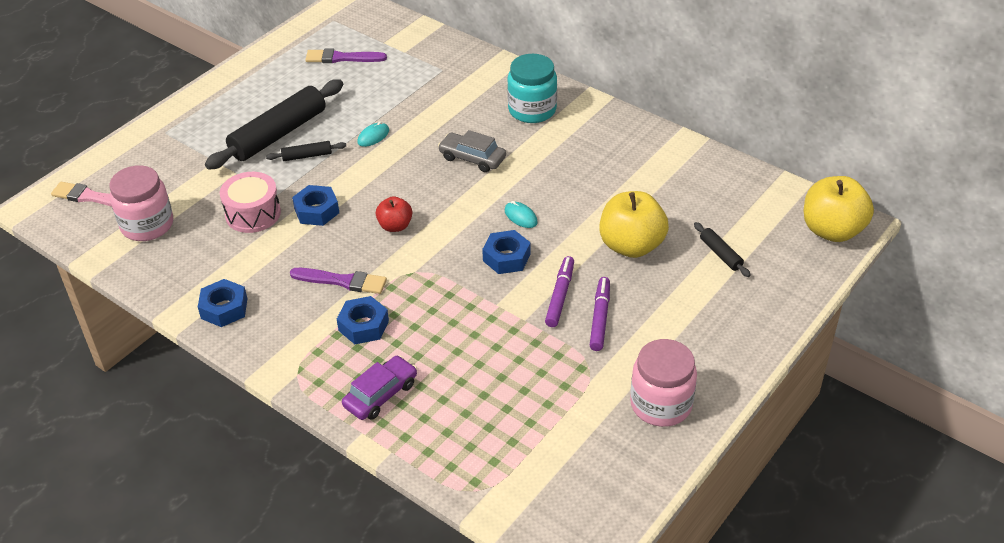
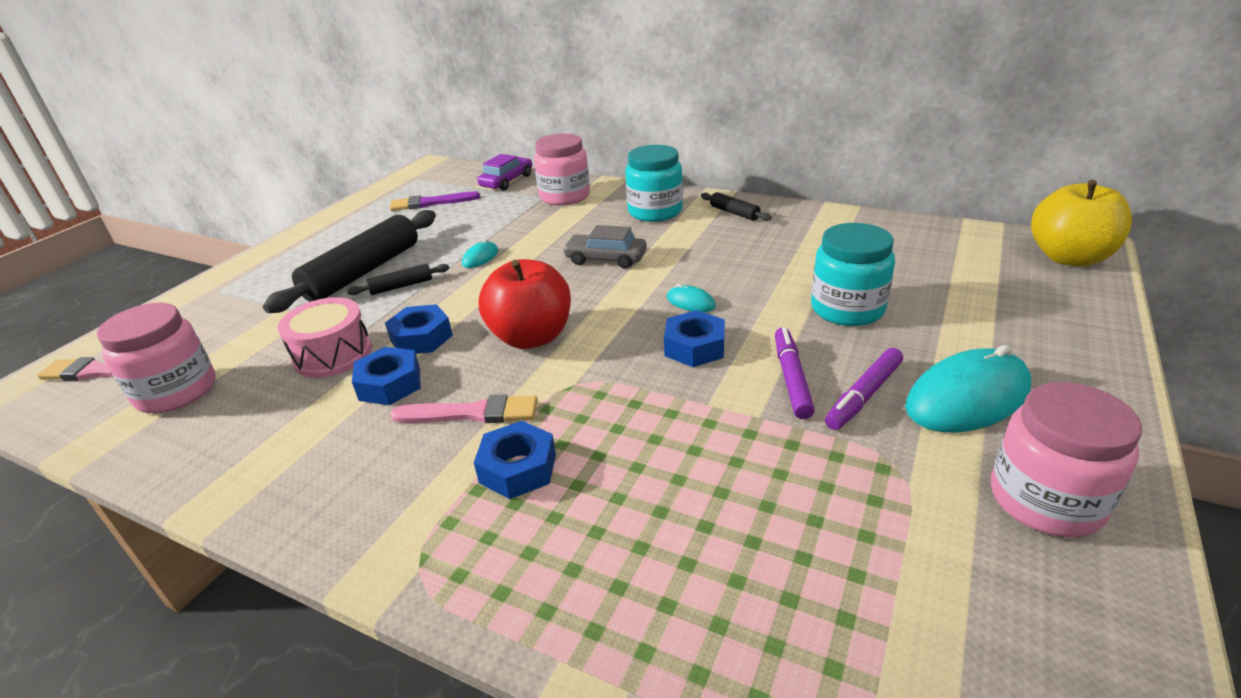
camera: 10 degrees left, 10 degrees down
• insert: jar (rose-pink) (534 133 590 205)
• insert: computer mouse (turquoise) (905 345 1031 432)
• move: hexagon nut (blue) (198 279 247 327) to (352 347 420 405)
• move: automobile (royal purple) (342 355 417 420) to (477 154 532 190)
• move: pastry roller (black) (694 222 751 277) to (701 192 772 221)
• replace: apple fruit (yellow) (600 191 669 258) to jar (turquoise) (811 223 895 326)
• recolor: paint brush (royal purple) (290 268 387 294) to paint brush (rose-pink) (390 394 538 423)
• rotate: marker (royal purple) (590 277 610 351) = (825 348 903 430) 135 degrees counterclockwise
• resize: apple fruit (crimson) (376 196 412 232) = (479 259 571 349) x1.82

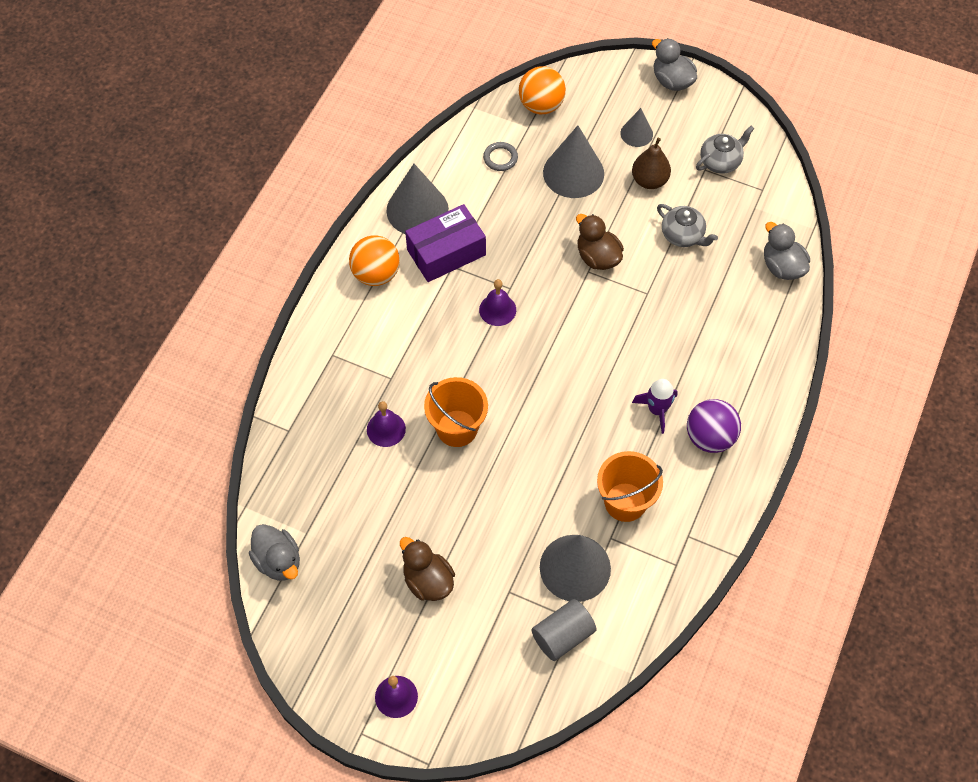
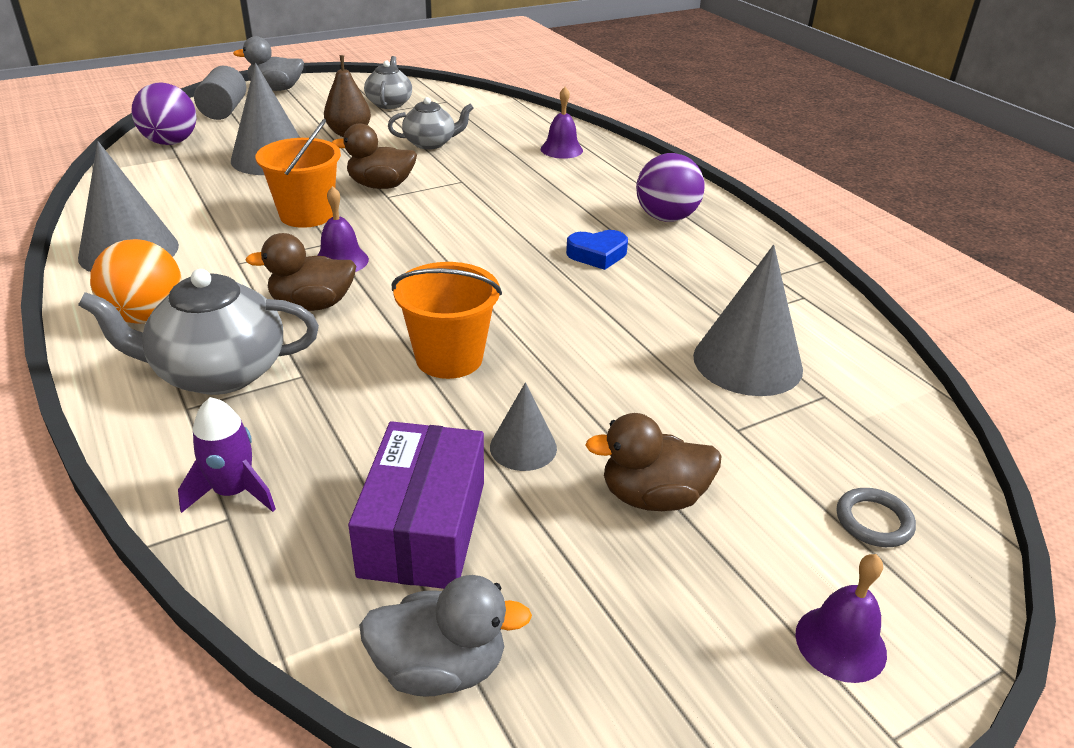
camera: 55 degrees left, 25 degrees down
• delete: duck (ash-grey) (764 222 810 280)
• insert: teapot (ash-grey) (78 269 319 395)
• insert: duck (russet) (245 233 356 311)
• insert: heart (blue) (566 230 628 270)
• move: bell (royal purple) (367 401 406 447) to (541 87 583 159)
• move: parcel (royal purple) (405 204 486 282) to (348 421 484 589)
• move: torus (ash-grey) (483 142 518 171) to (837 488 916 547)
• move: cylinder shape (ash-grey) (531 599 597 661) to (194 66 246 120)
• move: bucket (orange-coloured) (597 451 663 522) to (255 119 341 228)
• move: cone (ash-grey) (620 108 653 147) to (490 382 557 471)
• move: spaceship (royal purple) (632 379 678 434) to (178 397 276 513)
• recolor: ball (orange-coloured) (519 66 566 114) to ball (royal purple) (131 82 197 145)

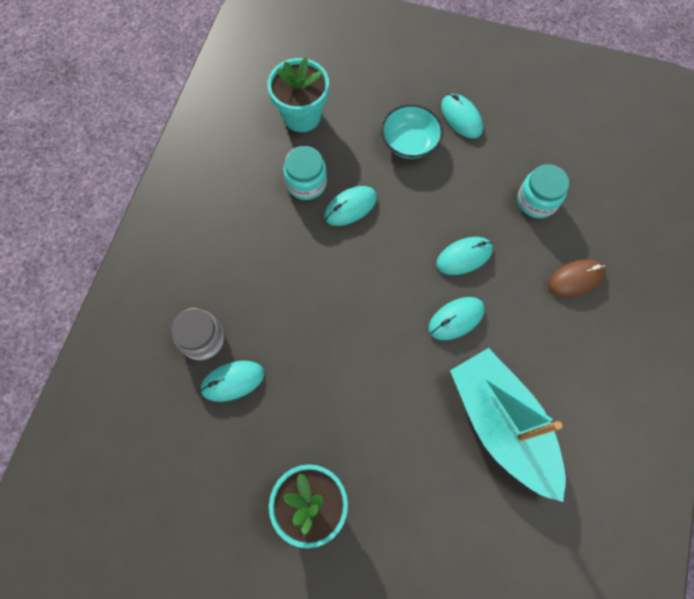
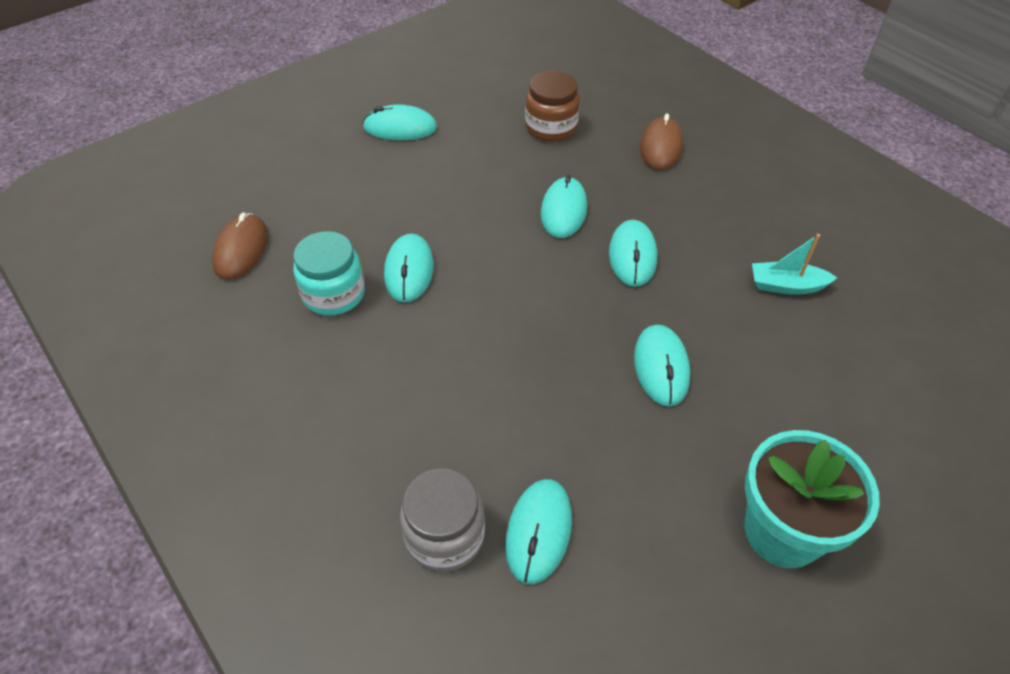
camera: 55 degrees left, 20 degrees down
• delete: bowl (turquoise) (381 104 443 159)
• insert: computer mouse (turquoise) (634 324 690 407)
• replace: potted plant (turquoise) (267 58 329 132) to computer mouse (russet) (212 212 268 280)
• recolor: jar (turquoise) (517 164 569 218) to jar (russet) (525 71 580 142)
• resize: boat (turquoise) (450 348 566 502) = (752 234 837 295) x0.40

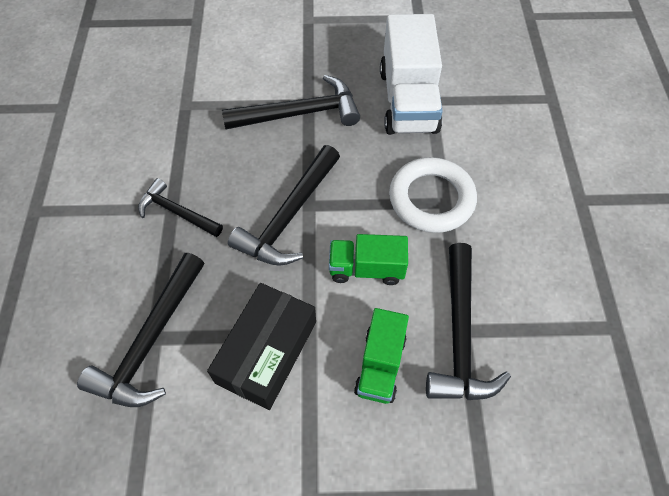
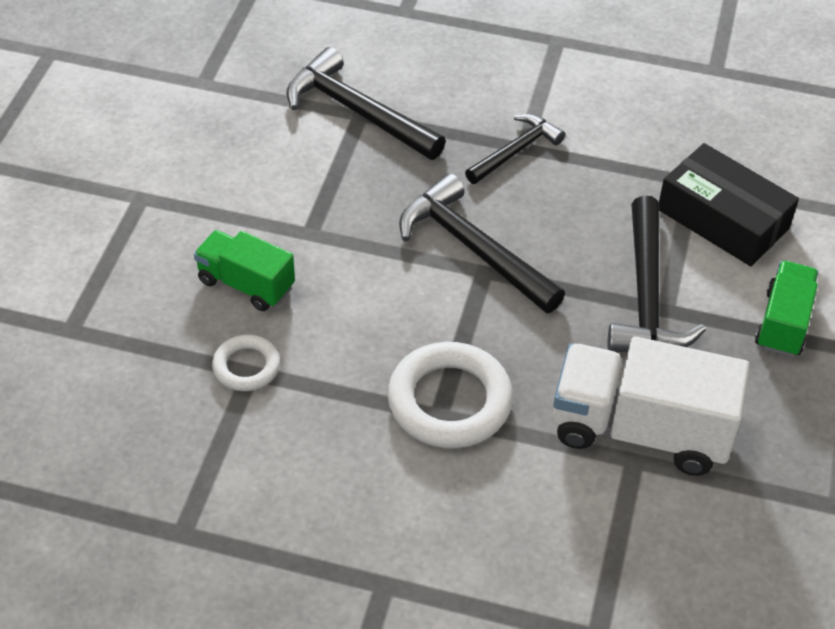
camera: 105 degrees right, 10 degrees down
• move: parcel (black) (207 283 316 410) to (659 143 799 266)
• move: lorry (emerald) (329 234 408 285) to (755 261 818 357)
• replace: hammer (black) (426 243 511 400) to torus (white) (212 335 280 391)

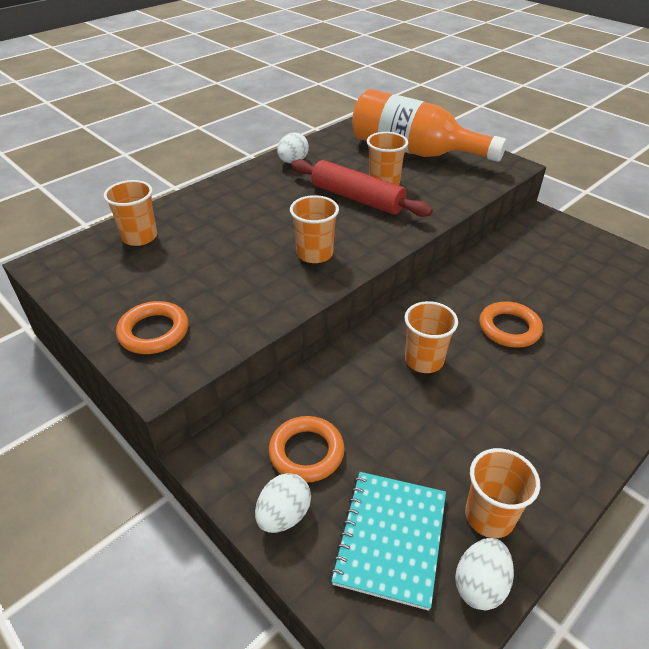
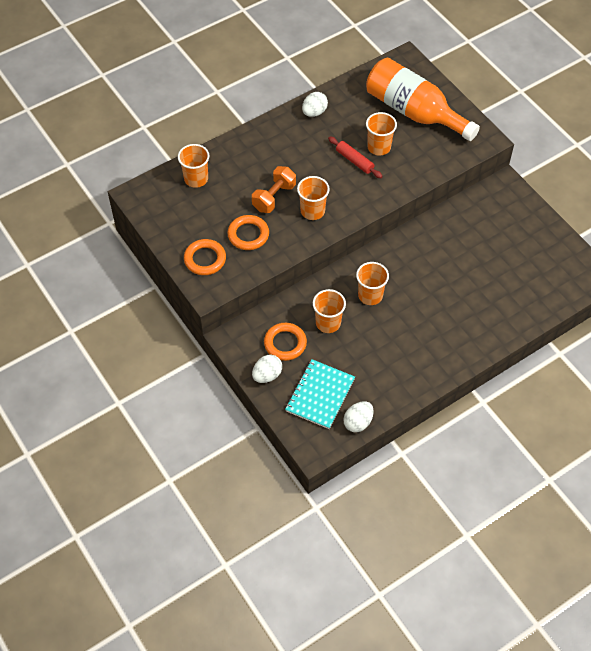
camera: 10 degrees right, 15 degrees up
• insert: hand weight (orange-coloured) (252 166 296 213)
• move: tumbler (orange-coloured) (465 448 540 538) to (313 289 346 333)
• move: torus (orange-coloured) (479 301 543 348) to (227 215 269 250)
• resize: pastry roller (crimson) (291 159 433 217) = (328 137 383 178) x0.60

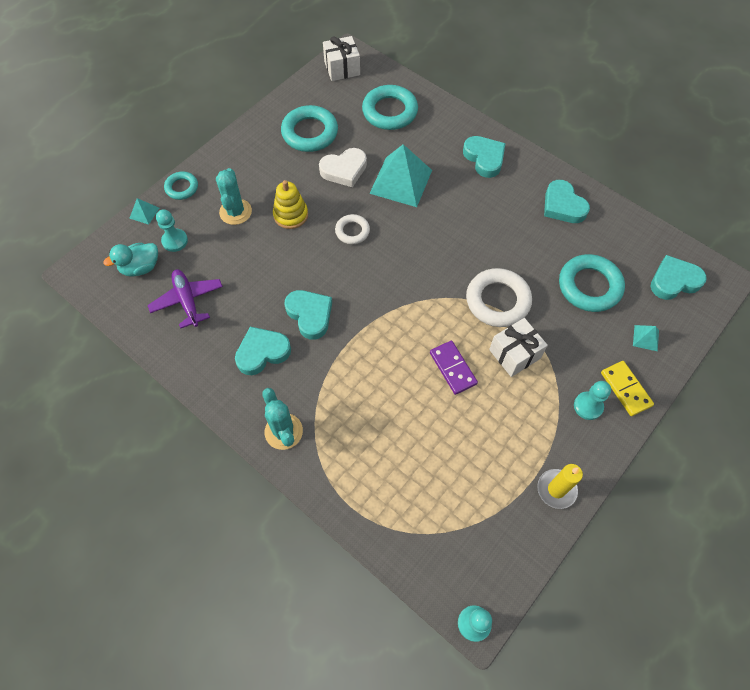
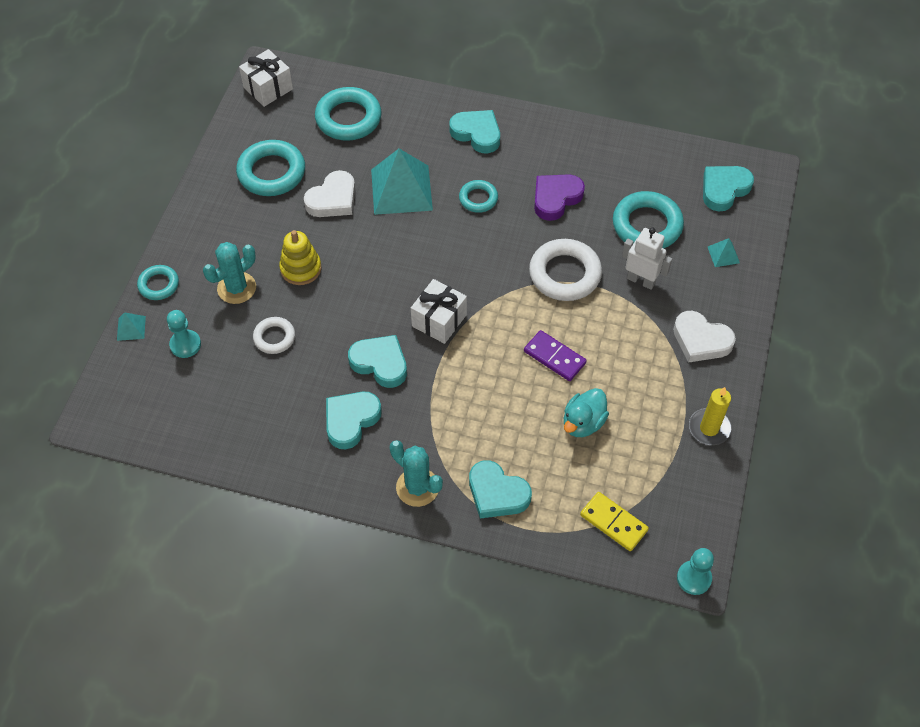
camera: 25 degrees left, 5 degrees down
• delete: aeroplane (royal purple) (148 269 223 329)
• insert: torus (turquoise) (459 180 498 213)
• insert: heart (royal purple) (534 174 585 221)
• insert: robot figure (white) (622 227 672 290)
• move: duck (turquoise) (103 243 158 277) to (564 388 609 437)
• move: torus (white) (335 214 370 244) to (253 317 295 354)
• move: present (white) (489 318 548 377) to (411 279 467 344)
• move: heart (turquoise) (544 180 590 223) to (469 460 532 518)
• move: domino (yellow) (601 361 654 416) to (580 492 649 551)
• replace: chess pawn (turquoise) (574 381 611 420) to heart (white) (673 311 736 363)
• rotate: prickly plant (turquoise) (216 168 252 225) = (203 242 256 304) 75 degrees clockwise

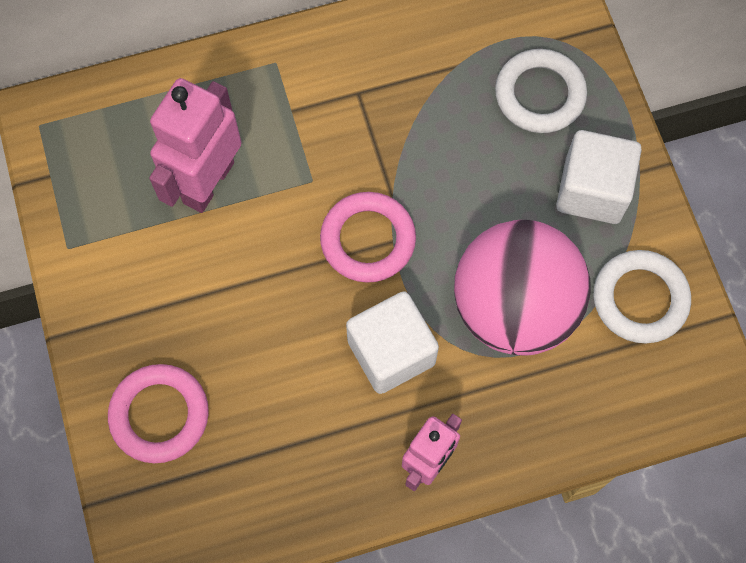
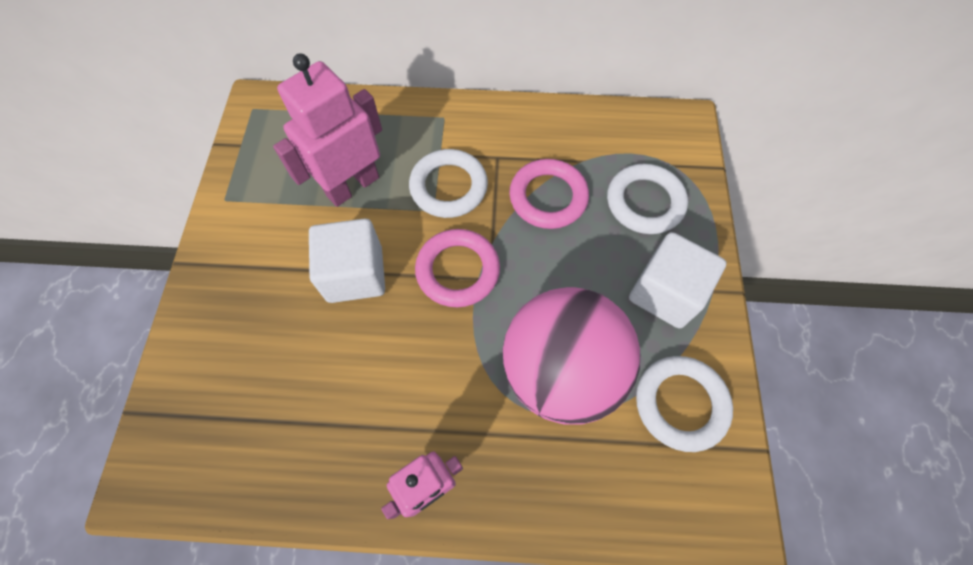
camera: 20 degrees right, 5 degrees down
• insert: torus (white) (409 149 488 218)
• move: torus (rose-pink) (108 364 209 463) to (509 159 589 229)
• move: solid cube (white) (346 291 439 394) to (309 218 385 303)

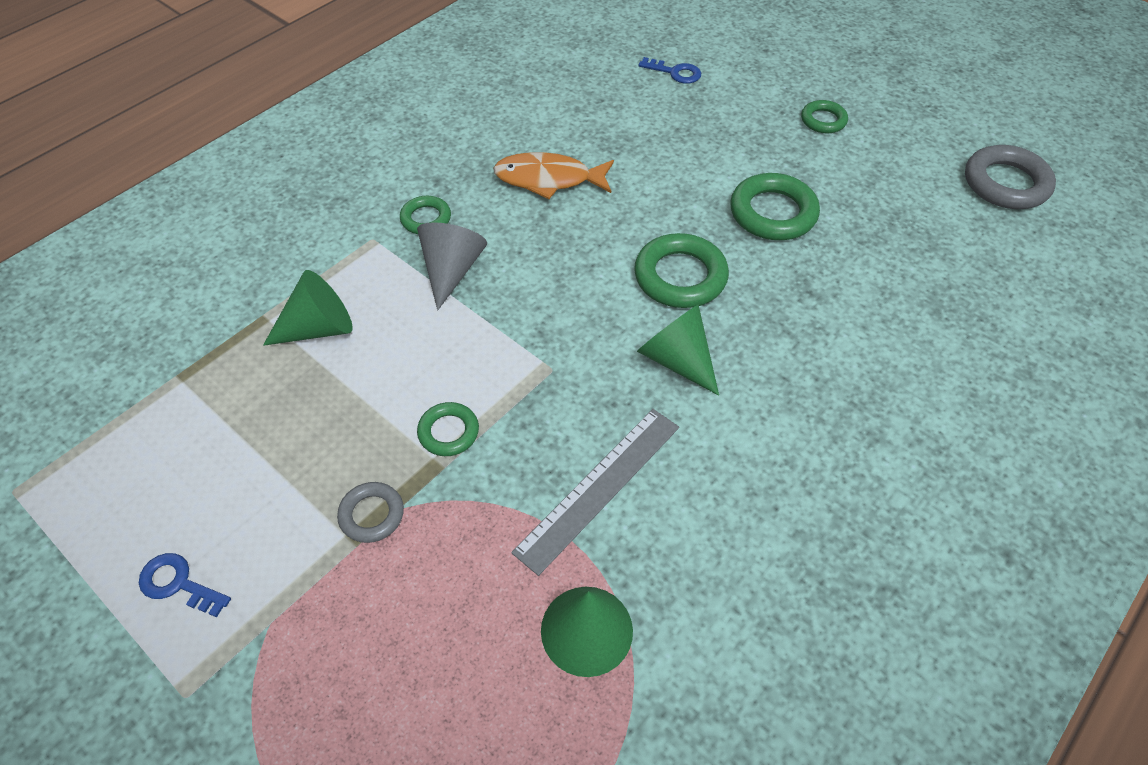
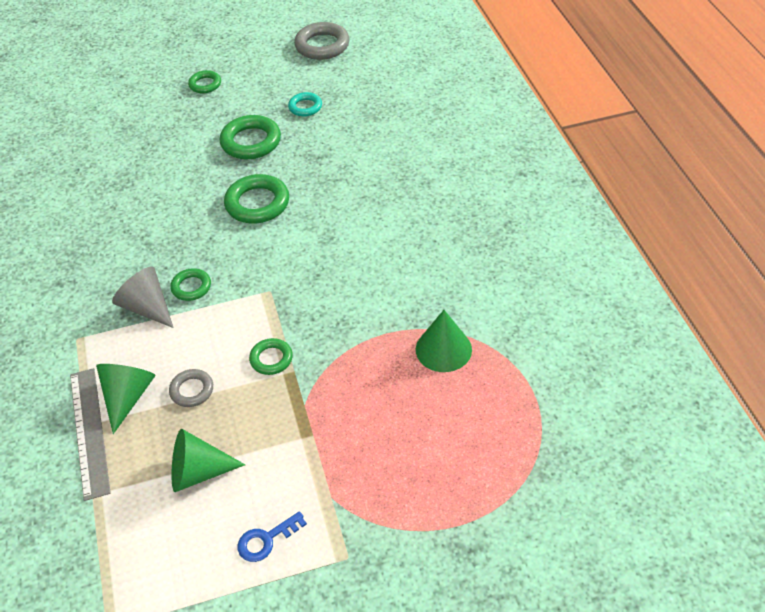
camera: 55 degrees left, 5 degrees down
• delete: toy fish (orange-coloured) (493 152 614 199)
• delete: door key (blue) (638 57 701 84)
• insert: torus (turquoise) (288 92 322 117)
• move: torus (ash-grey) (337 482 404 543) to (169 369 213 407)
• move: torus (emerald) (400 196 451 234) to (170 268 211 301)
• move: straightedge (ash-grey) (511 409 679 576) to (70 368 111 501)
• move: cone (emerald) (637 305 719 396) to (171 429 245 492)

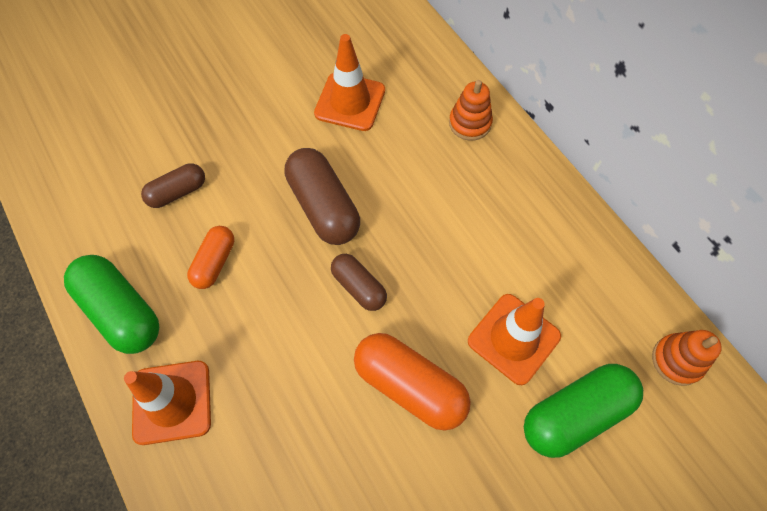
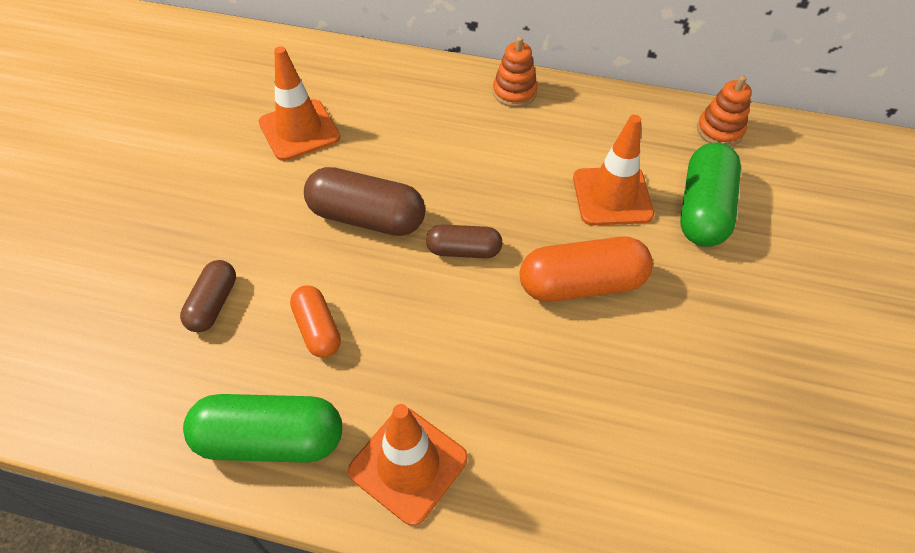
camera: 45 degrees left, 10 degrees down
• move: ring stacker (orange-coloured) (449 80 493 141) to (493 37 538 107)

